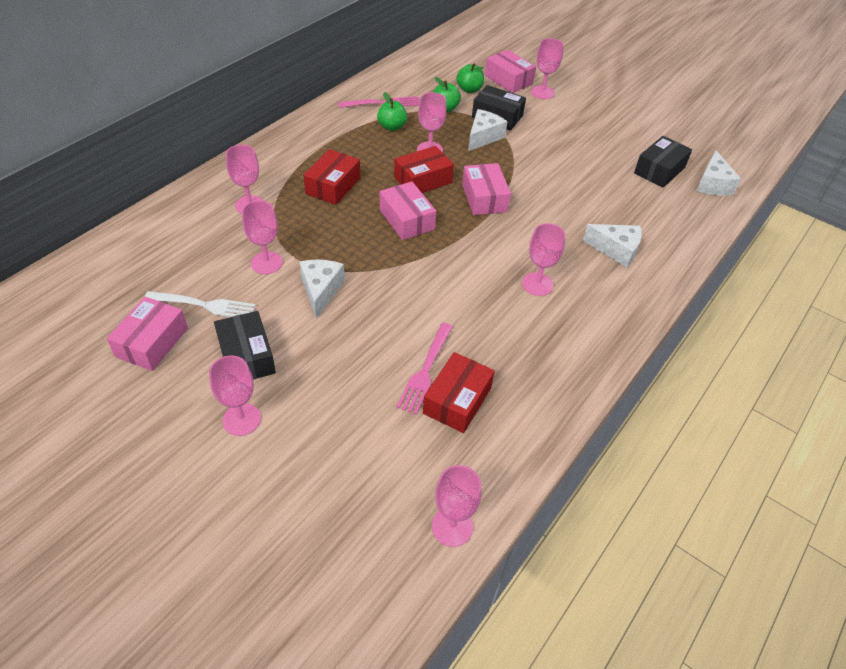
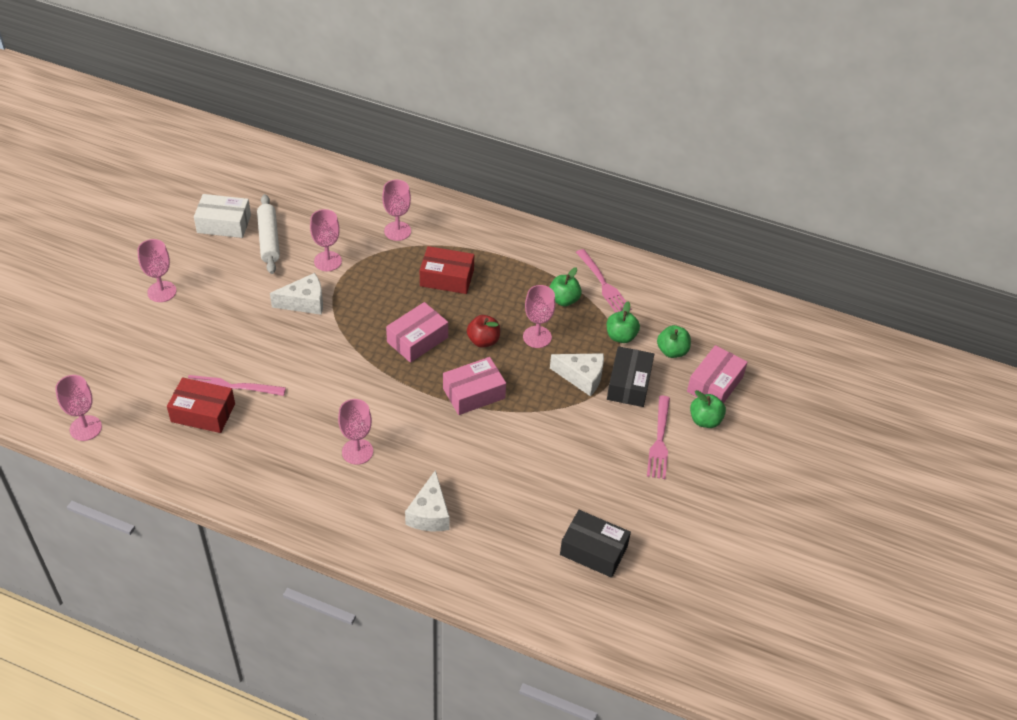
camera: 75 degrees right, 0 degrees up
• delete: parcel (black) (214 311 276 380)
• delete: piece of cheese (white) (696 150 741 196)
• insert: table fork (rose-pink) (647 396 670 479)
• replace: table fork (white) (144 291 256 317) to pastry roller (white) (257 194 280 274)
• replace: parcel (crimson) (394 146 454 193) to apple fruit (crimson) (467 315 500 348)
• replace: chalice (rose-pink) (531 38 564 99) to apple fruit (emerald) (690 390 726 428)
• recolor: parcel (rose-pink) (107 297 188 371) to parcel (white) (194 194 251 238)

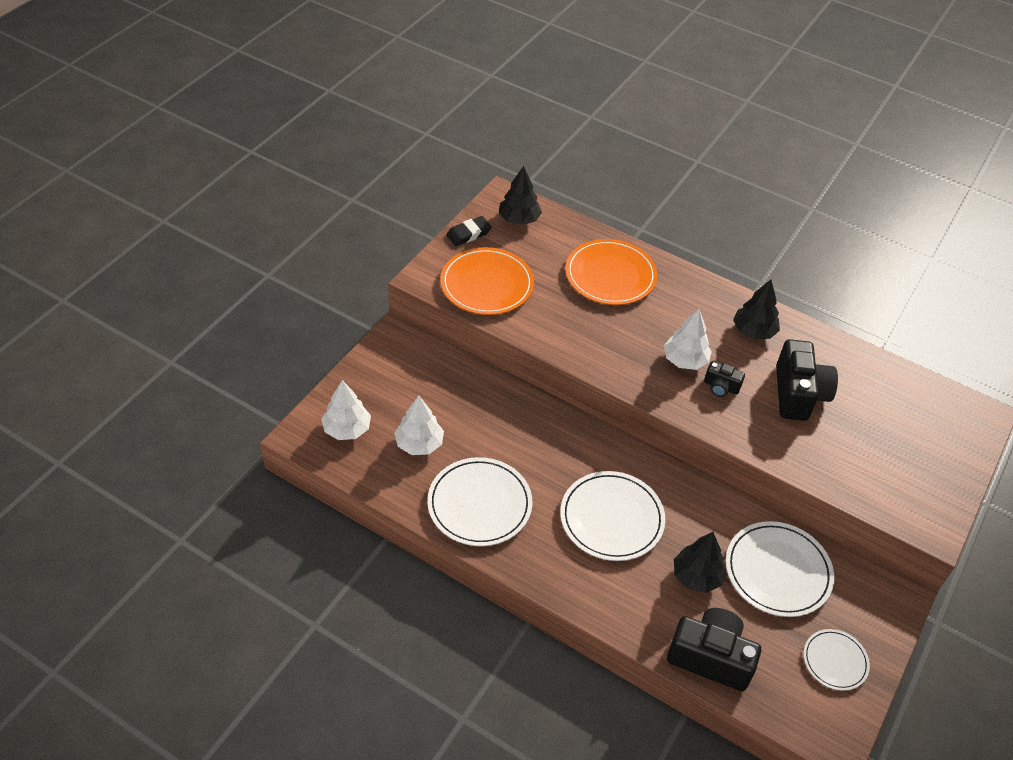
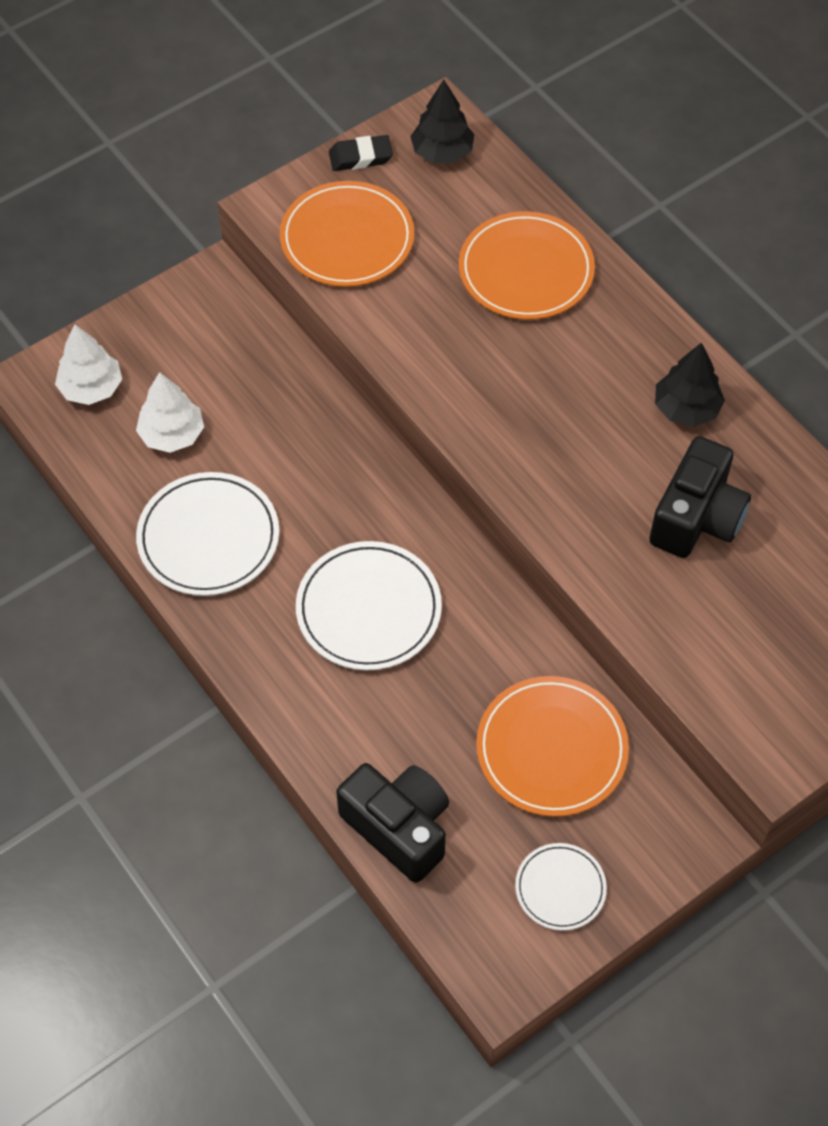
camera: 25 degrees right, 10 degrees up
• delete: tree (white) (664 309 712 370)
• delete: tree (black) (674 532 727 593)
• delete: camera (black) (704 361 745 397)
• recolor: plate (white) (726 521 834 617) to plate (orange-coloured) (476 676 629 817)

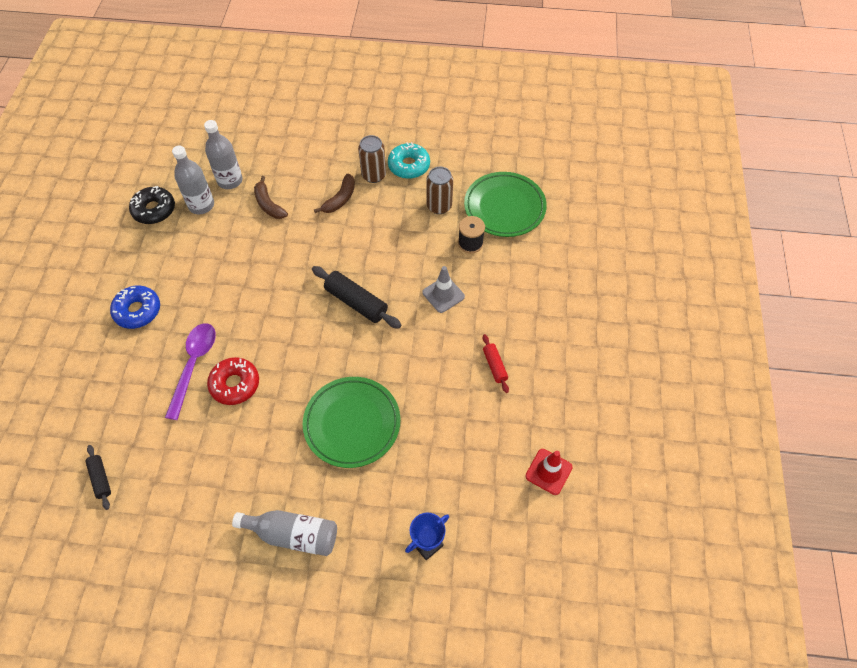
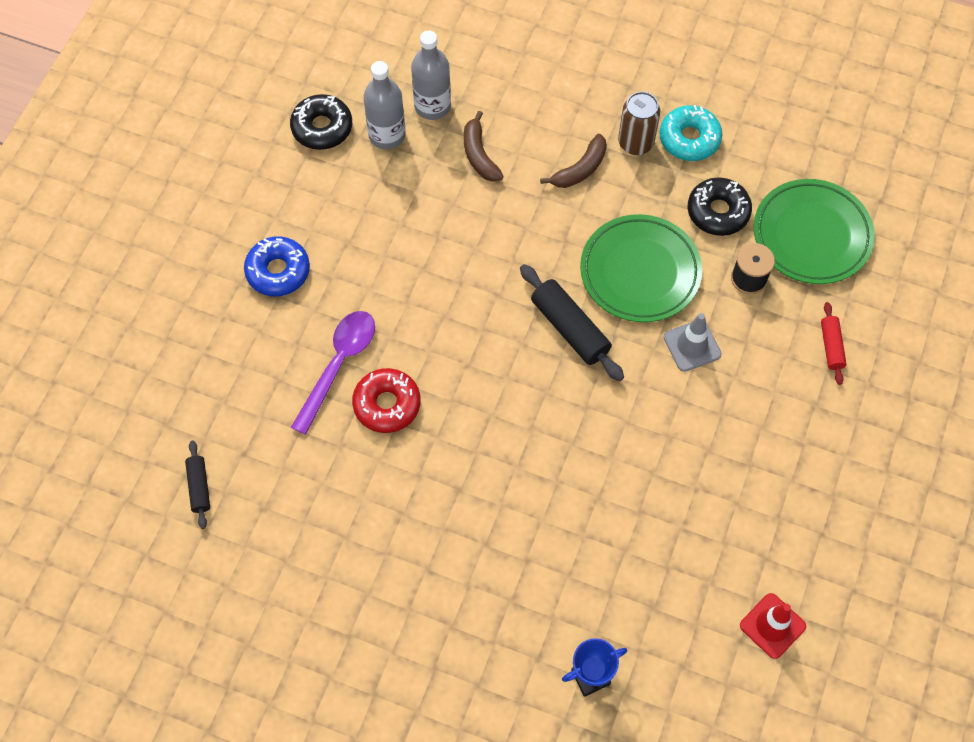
camera: 15 degrees right, 5 degrees up
• delete: flask (ash-grey) (232 510 337 556)
• move: plate (emerald) (303 377 400 468) to (580 214 702 322)
• move: pastry roller (crimson) (483 334 509 393) to (821 302 846 385)
• replace: can (russet) (426 167 453 214) to glazed donut (black) (688 177 752 236)

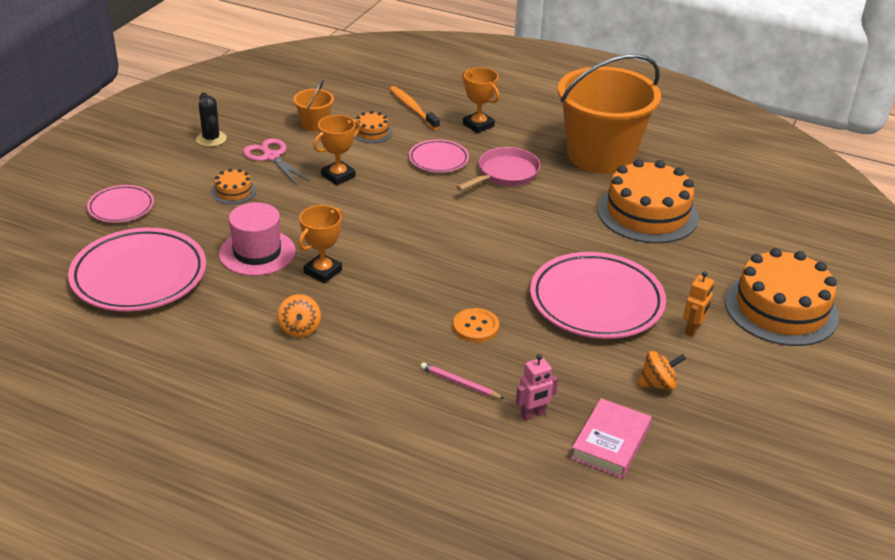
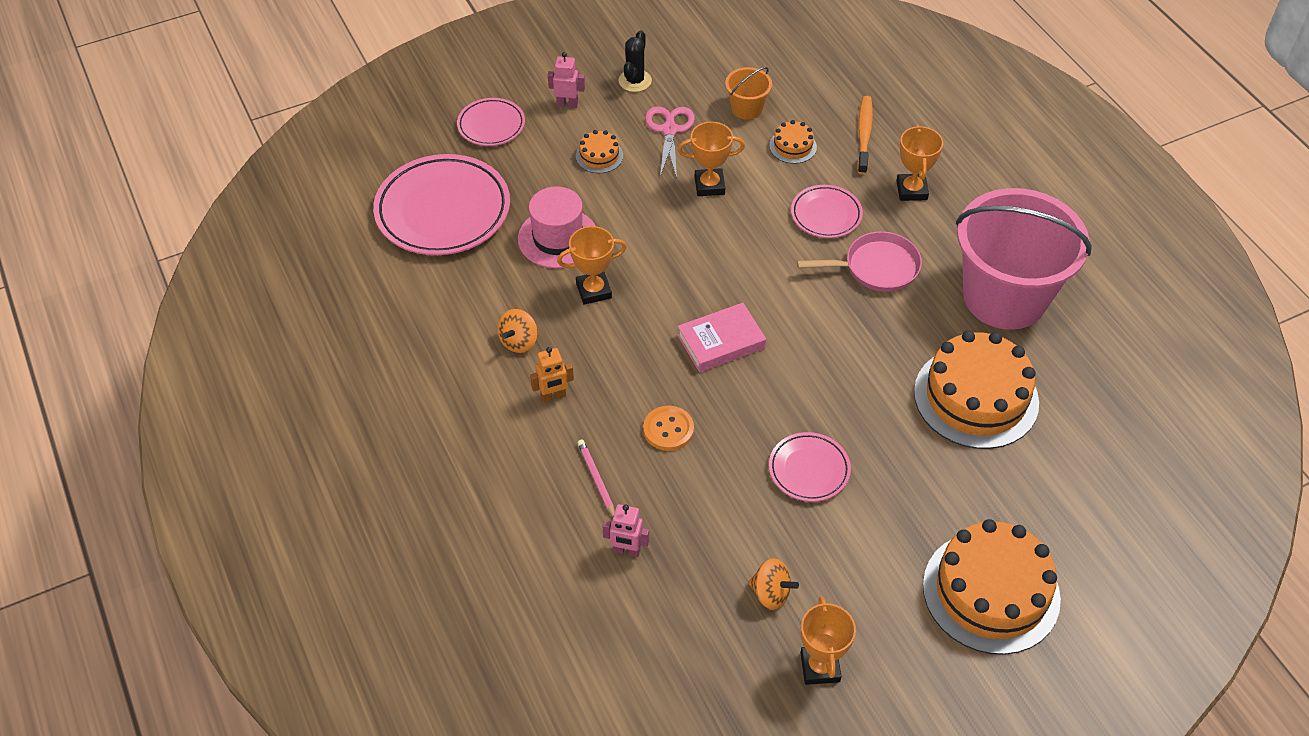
camera: 40 degrees right, 15 degrees up
• insert: robot figure (rose-pink) (548 52 585 108)
• insert: award cup (orange-coloured) (801 596 856 685)
• move: hardback (rose-pink) (571 398 651 479) to (677 303 766 372)
• move: robot figure (orange-coloured) (683 271 714 337) to (530 347 574 403)
• recolor: bucket (orange-coloured) (558 54 661 174) to bucket (rose-pink) (956 188 1092 330)
• resize: plate (rose-pink) (530 252 666 339) = (769 432 851 502) x0.53

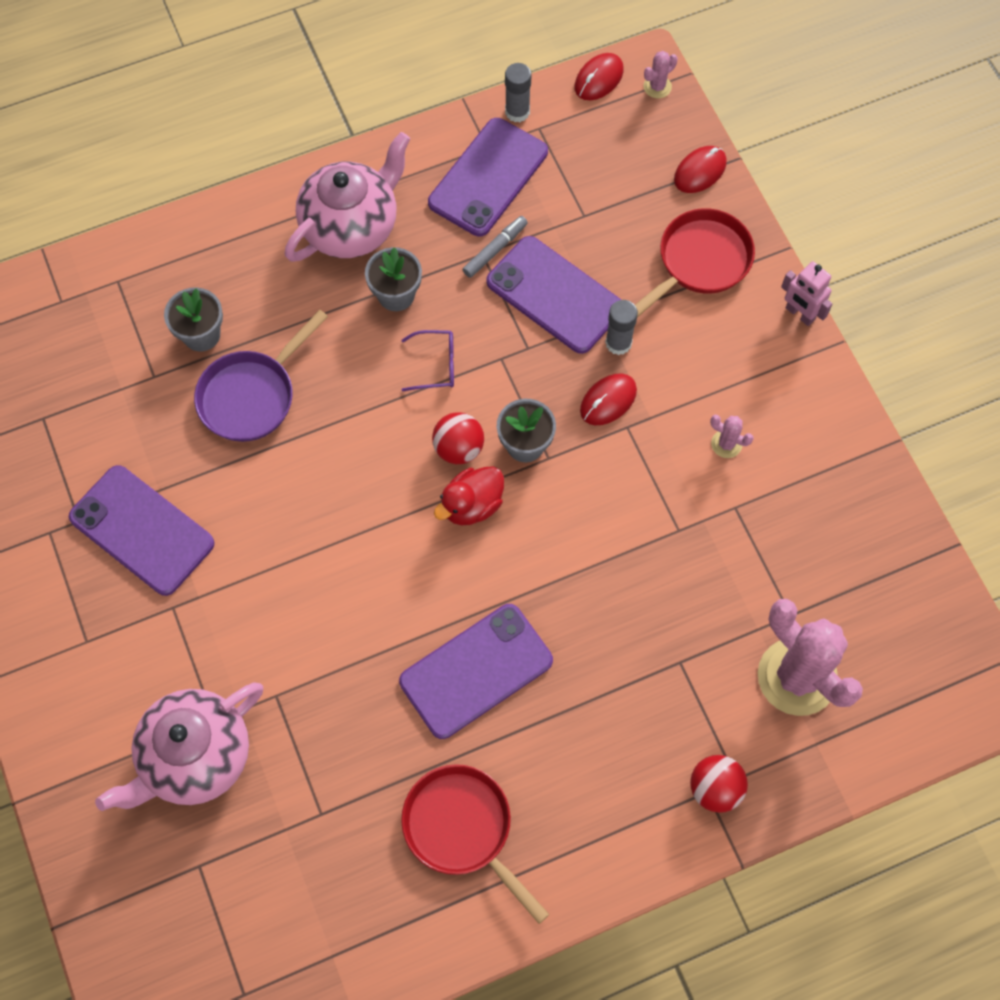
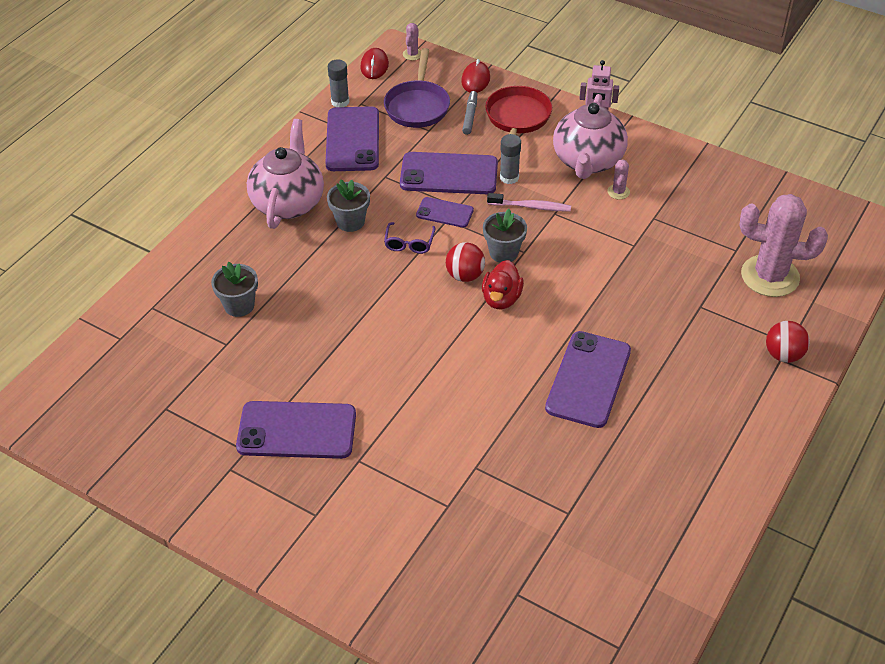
camera: 35 degrees left, 20 degrees down
• delete: skillet (crimson) (401 764 549 924)
• insert: smartphone (royal purple) (416 197 474 228)
• move: teapot (rose-pink) (95 682 263 811) to (553 94 628 179)
• move: skillet (royal purple) (194 310 328 442) to (384 48 450 128)
• move: marker (ash-grey) (462 216 528 278) to (462 91 477 135)
• replace: computer mouse (crimson) (580 373 637 425) to tooth brush (rose-pink) (487 193 571 212)
• rotate: spectacles (royal purple) (401 330 454 392) = (384 222 436 254) 135 degrees clockwise
• rotate: prickly plant (rose-pink) (710 415 754 458) = (607 159 630 199) 75 degrees counterclockwise

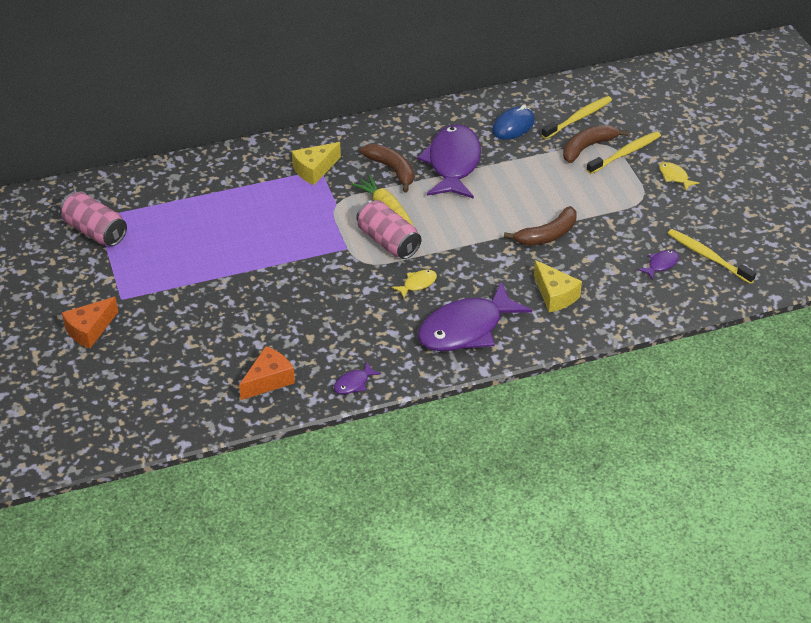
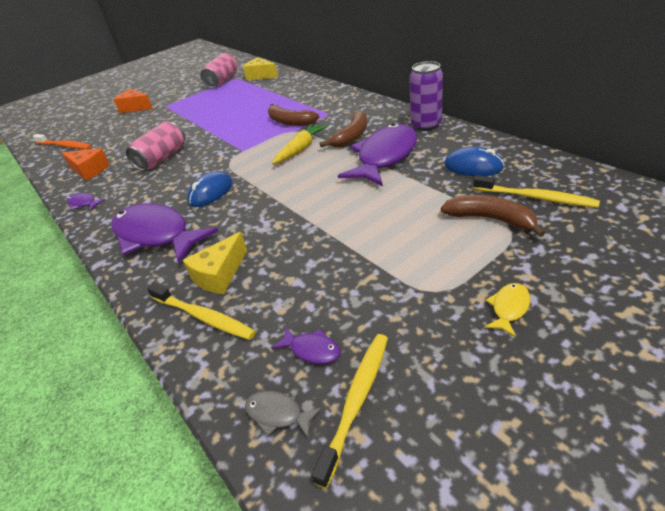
camera: 75 degrees right, 5 degrees down
• insert: tooth brush (orange-coloured) (33 134 92 149)
• insert: toy fish (ash-grey) (245 391 322 439)
• insert: can (royal purple) (409 61 443 131)
• move: piece of cheese (yellow) (292 142 341 185) to (243 58 278 80)
• move: can (rose-pink) (356 200 421 259) to (126 121 185 171)
• move: toy banana (russet) (504 206 577 246) to (268 104 319 126)
• move: tooth brush (yellow) (586 131 661 174) to (147 283 256 340)
• replace: toy fish (yellow) (392 270 437 299) to computer mouse (blue) (187 171 233 207)
• rotate: toy fish (royal purple) (417 124 481 199) = (338 123 417 186) 45 degrees counterclockwise

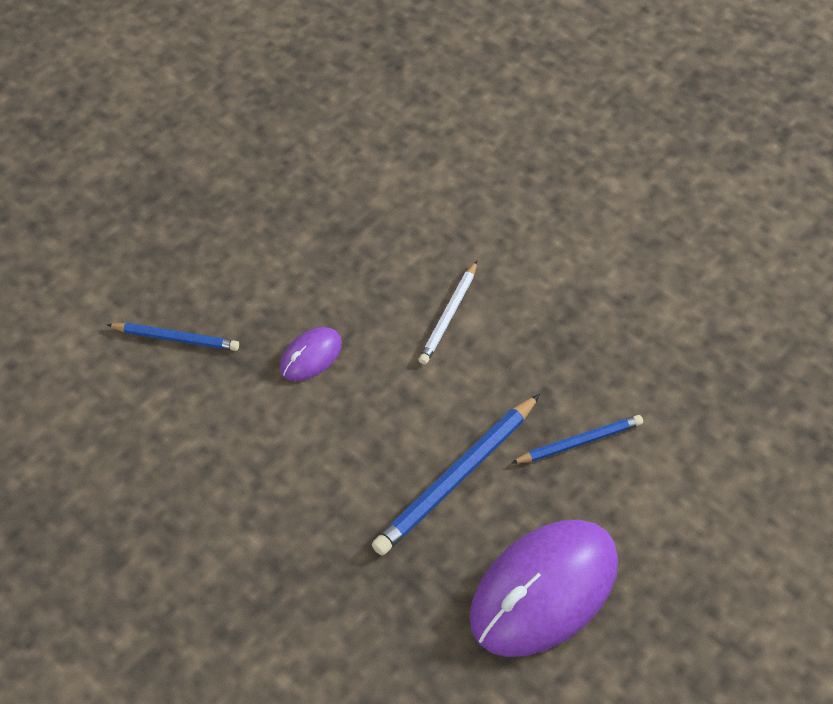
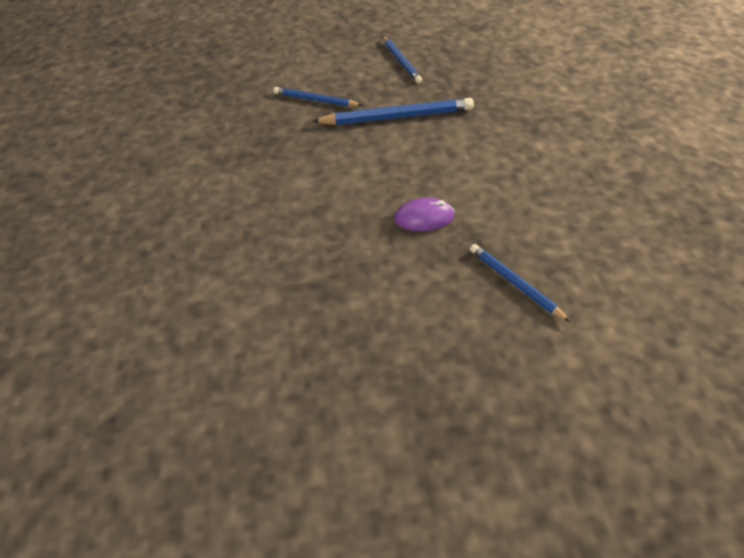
camera: 140 degrees left, 5 degrees down
• delete: lead pencil (white) (419 261 477 365)
• replace: computer mouse (royal purple) (469 520 618 657) to lead pencil (blue) (382 36 422 83)

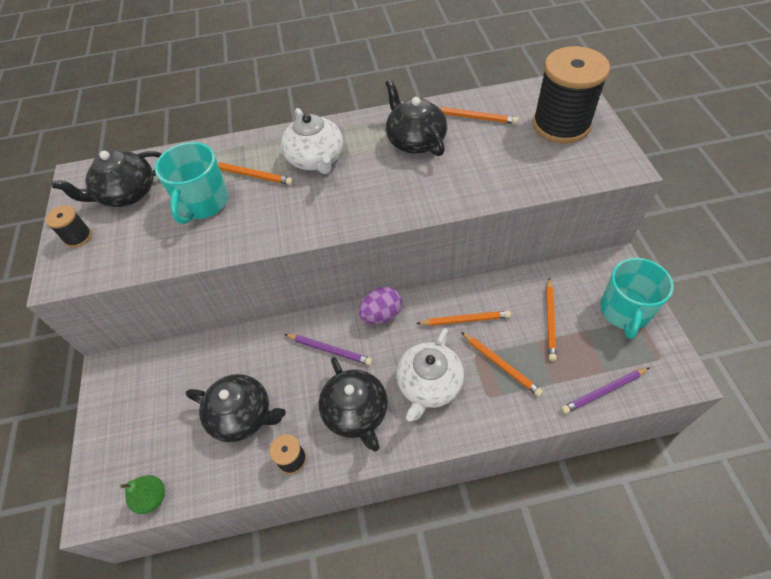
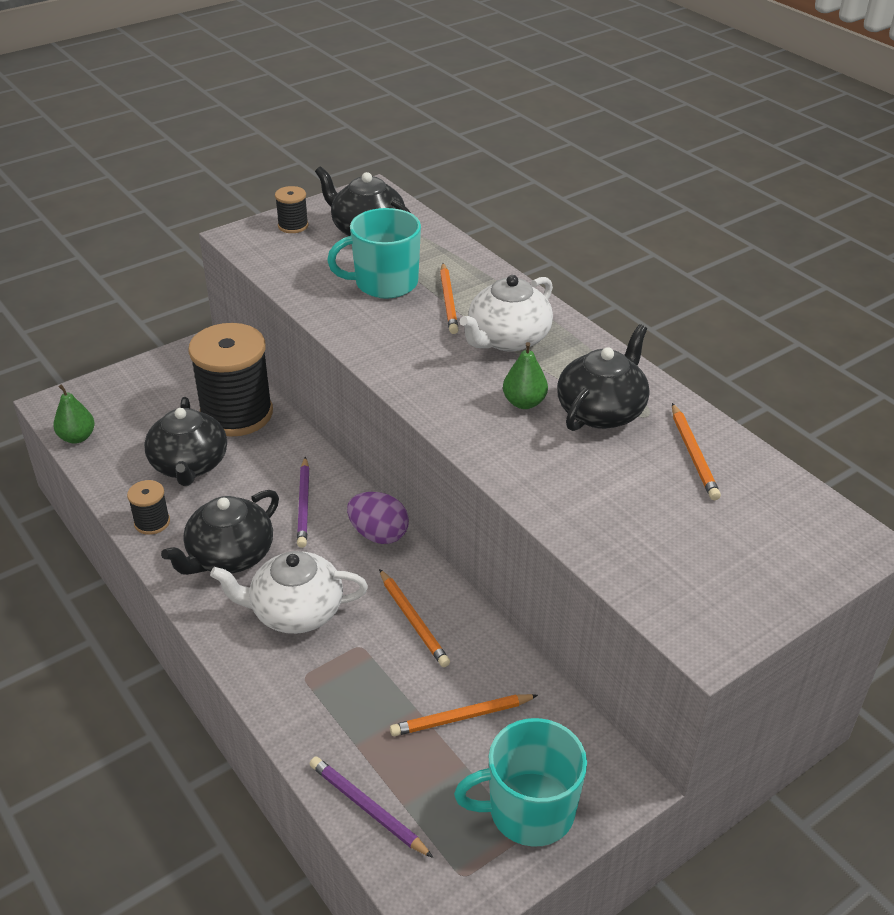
camera: 60 degrees right, 15 degrees down
• delete: lead pencil (orange-coloured) (461 332 543 397)
• insert: toy pear (emerald) (503 342 548 409)
• move: bobbin (black) (533 46 610 144) to (188 323 273 437)

